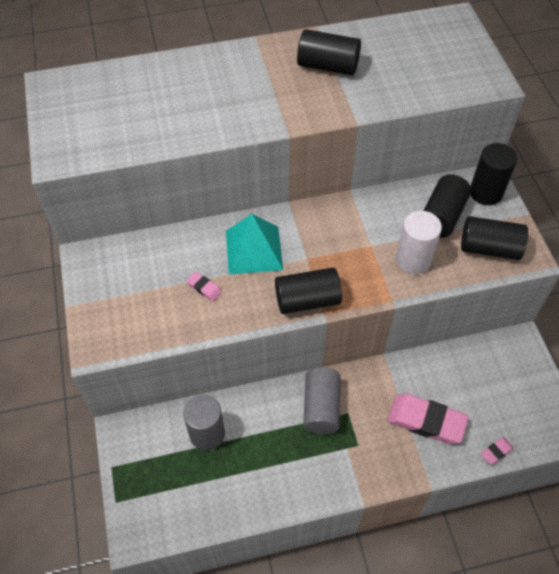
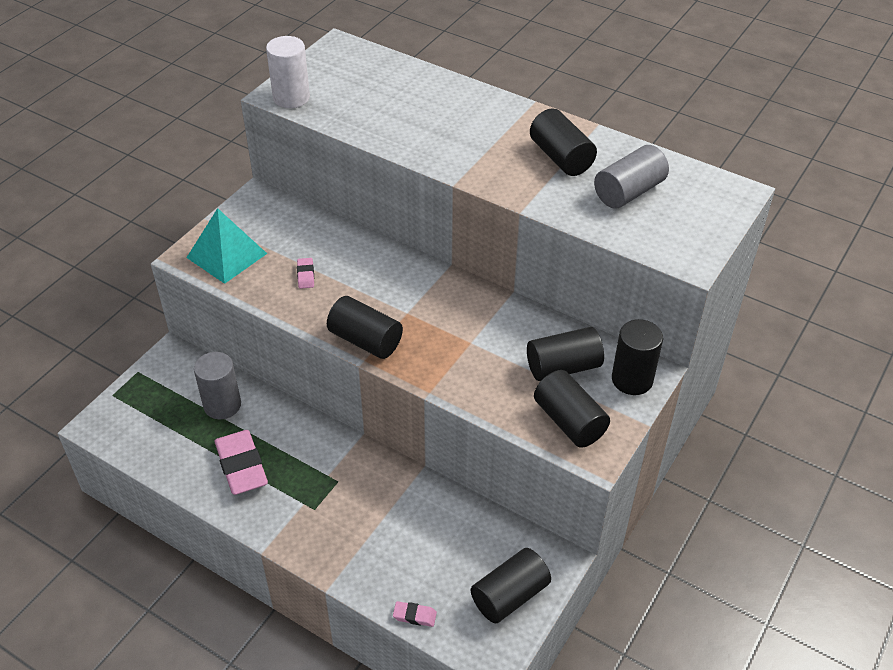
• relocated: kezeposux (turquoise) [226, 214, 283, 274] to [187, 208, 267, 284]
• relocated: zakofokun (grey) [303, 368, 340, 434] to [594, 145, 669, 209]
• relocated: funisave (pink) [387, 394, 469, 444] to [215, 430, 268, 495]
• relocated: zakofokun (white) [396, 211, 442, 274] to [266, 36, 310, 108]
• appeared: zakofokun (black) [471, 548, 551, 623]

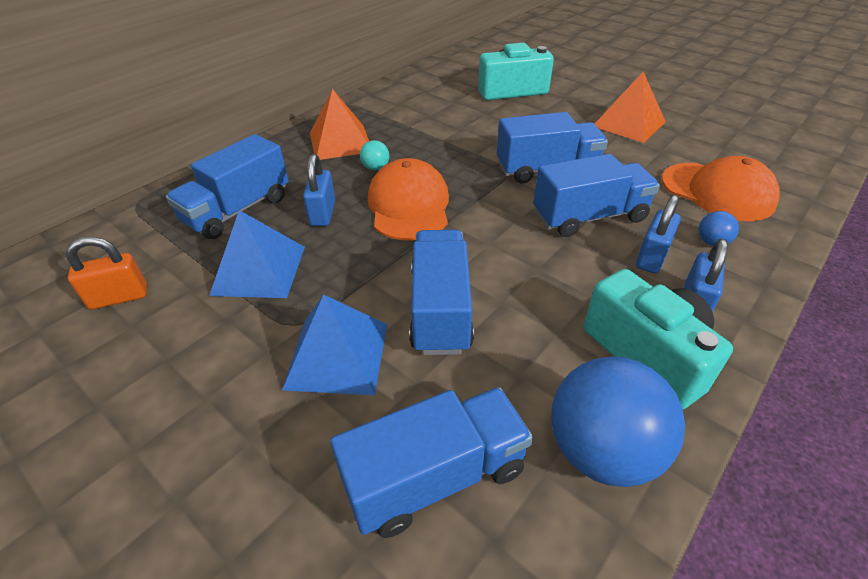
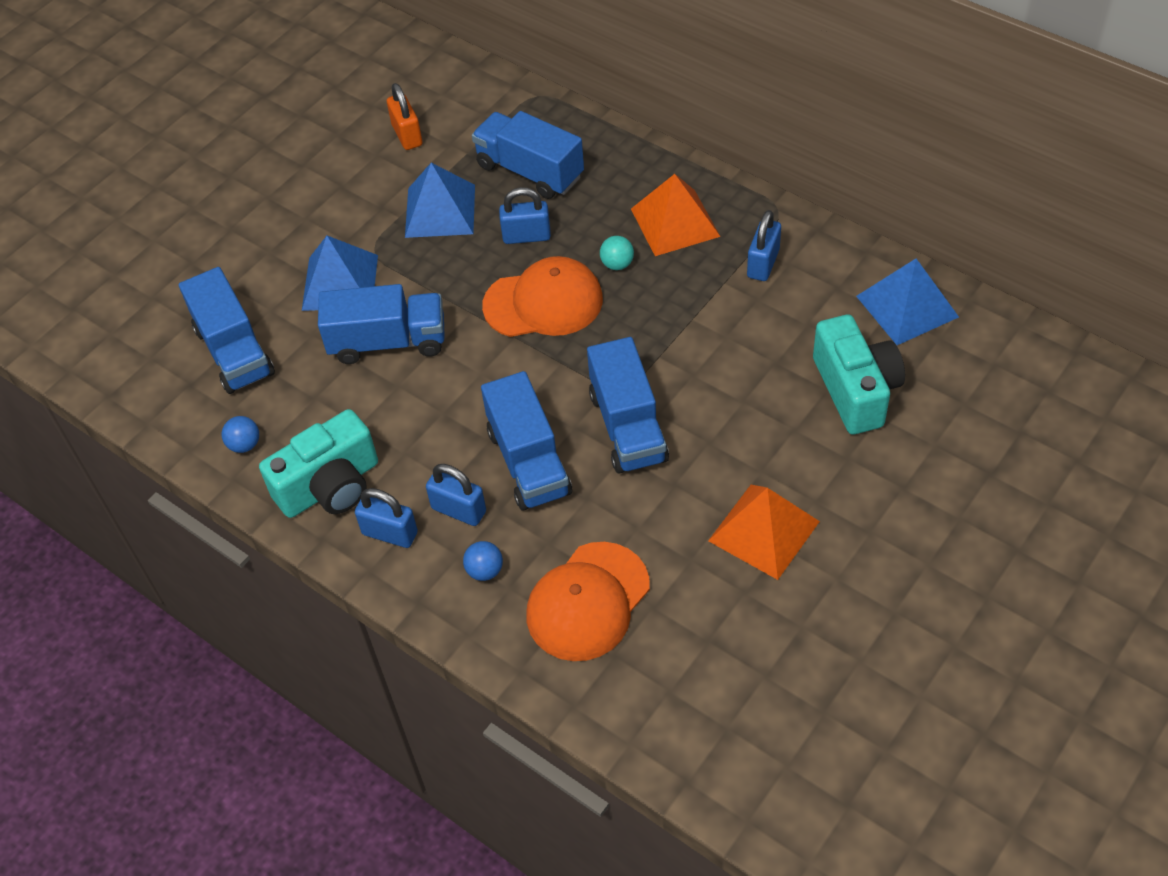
• size: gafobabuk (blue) [551, 357, 685, 487] = [222, 416, 259, 453] x0.43
• appeared: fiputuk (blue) [747, 210, 781, 281]
• appeared: kezeposux (blue) [856, 259, 959, 345]

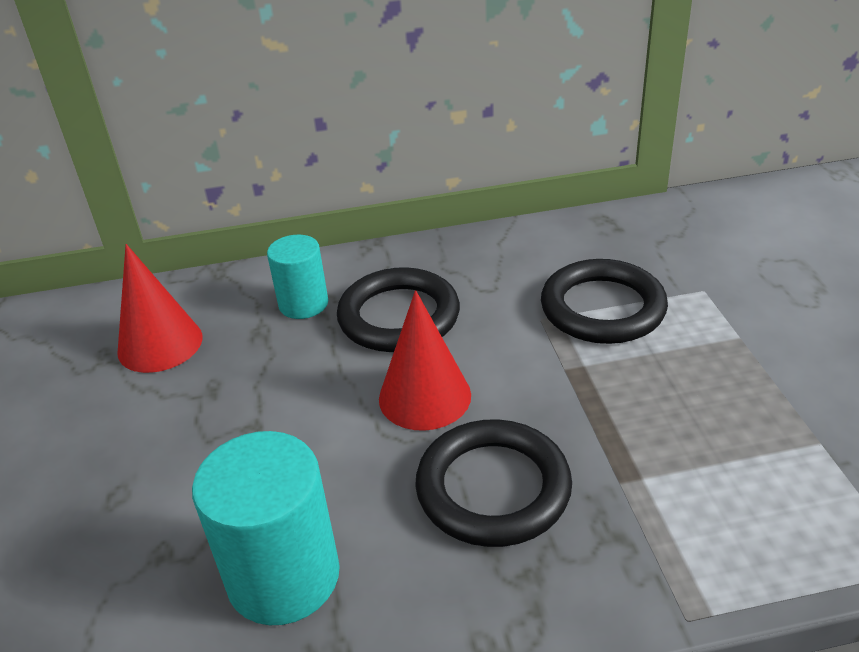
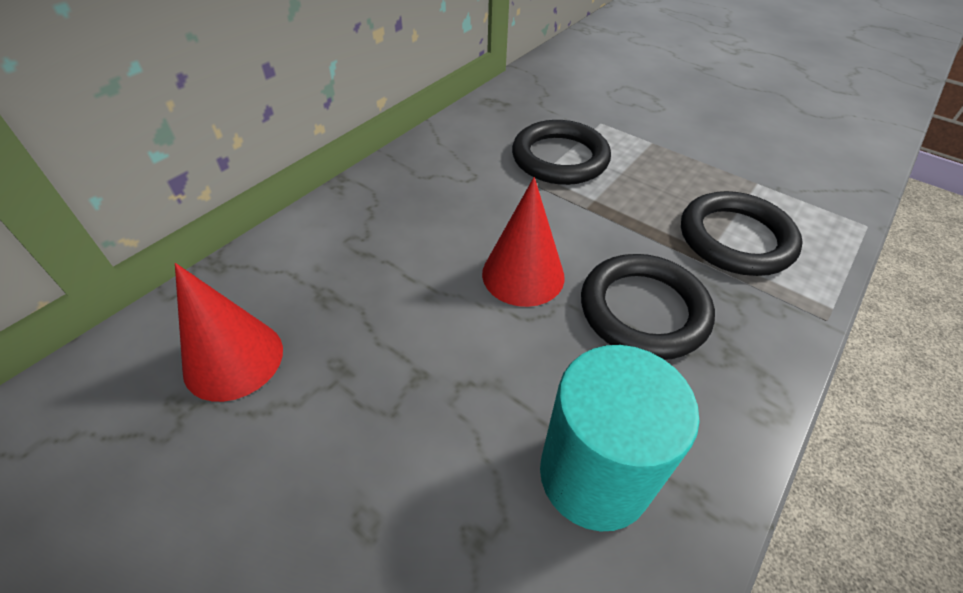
• missing: zakofokun (turquoise) [267, 235, 328, 319]
• relocated: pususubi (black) [337, 267, 460, 352] to [681, 191, 803, 276]

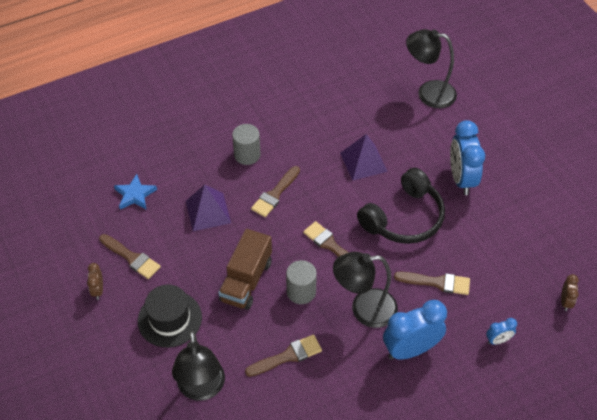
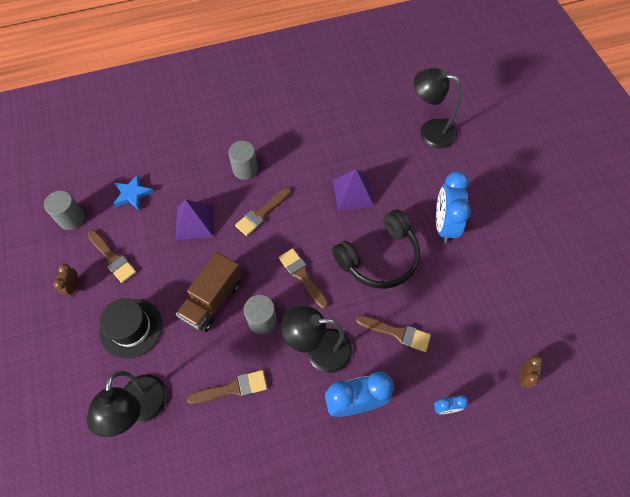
• appeared: zakofokun (grey) [44, 191, 85, 230]

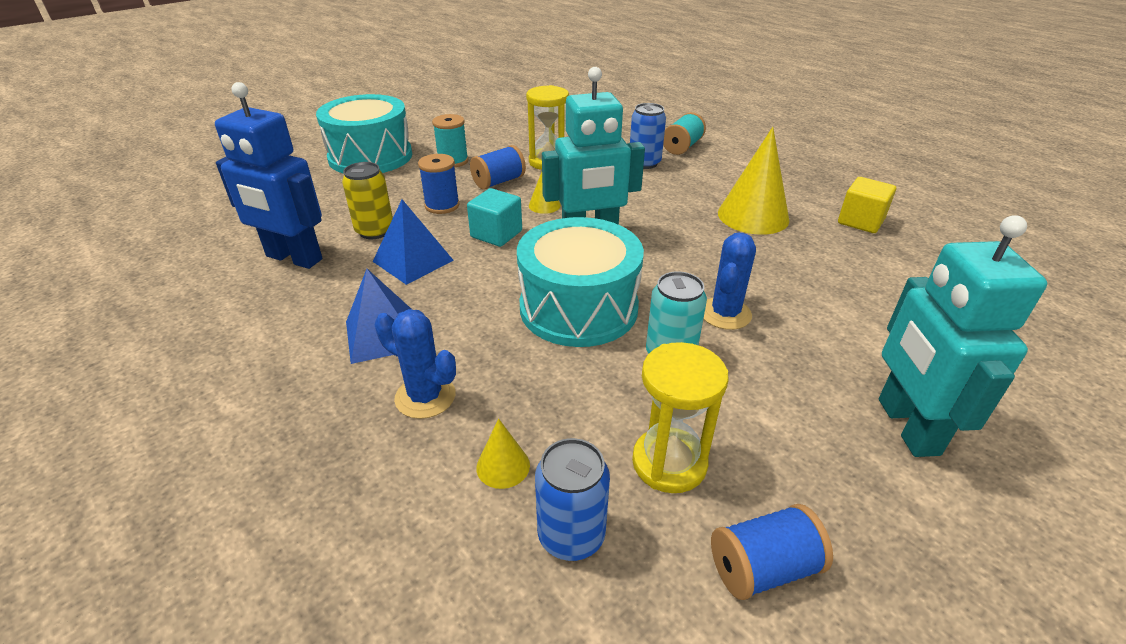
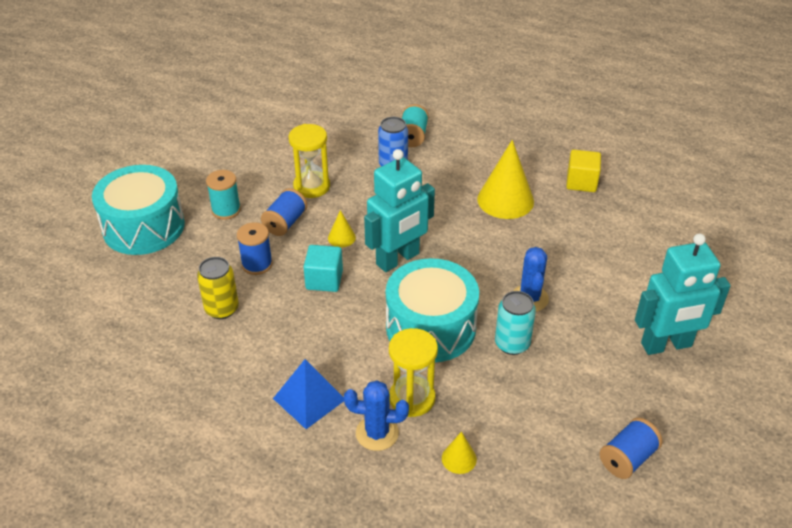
• missing: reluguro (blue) [215, 82, 322, 269]
• missing: kezeposux (blue) [373, 200, 454, 285]
• missing: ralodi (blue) [535, 438, 610, 561]
• relocated: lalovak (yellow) [632, 342, 728, 493] to [389, 328, 438, 417]
• spun: reluguro (turquoise) [879, 215, 1047, 457] = [635, 234, 731, 355] 75 degrees counterclockwise

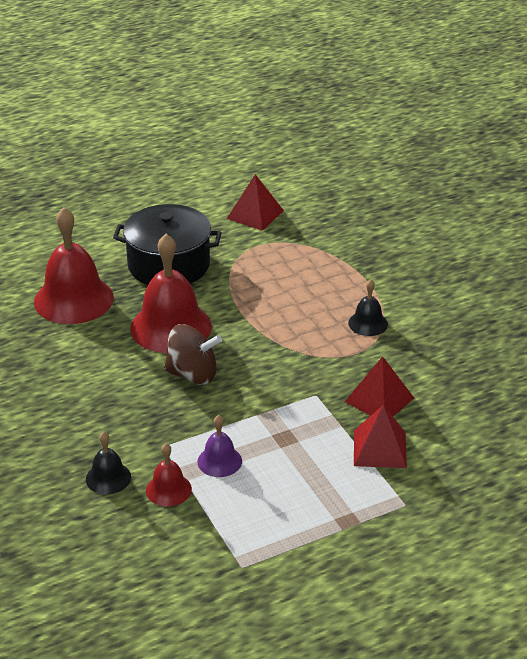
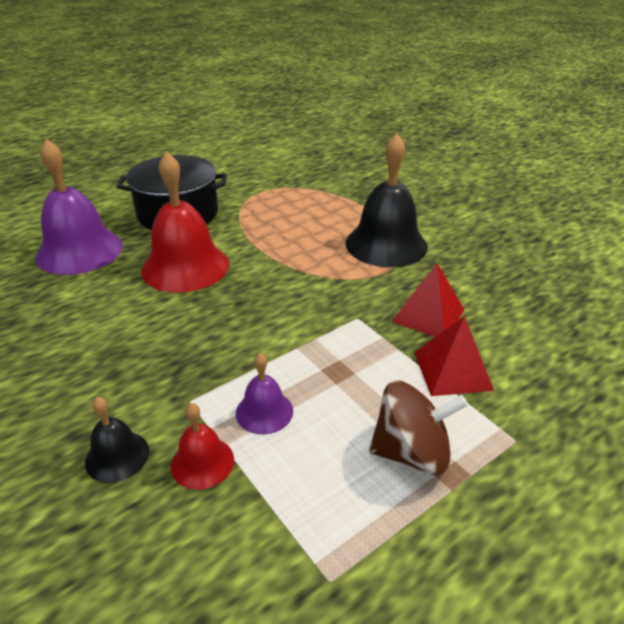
• colour: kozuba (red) [34, 207, 114, 324] to kozuba (purple) [36, 139, 123, 275]
• relocated: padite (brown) [164, 324, 222, 385] to [369, 380, 468, 475]
• missing: kezeposux (red) [227, 174, 284, 231]
• size: kozuba (black) [348, 279, 388, 336] = [346, 134, 428, 267] x2.05

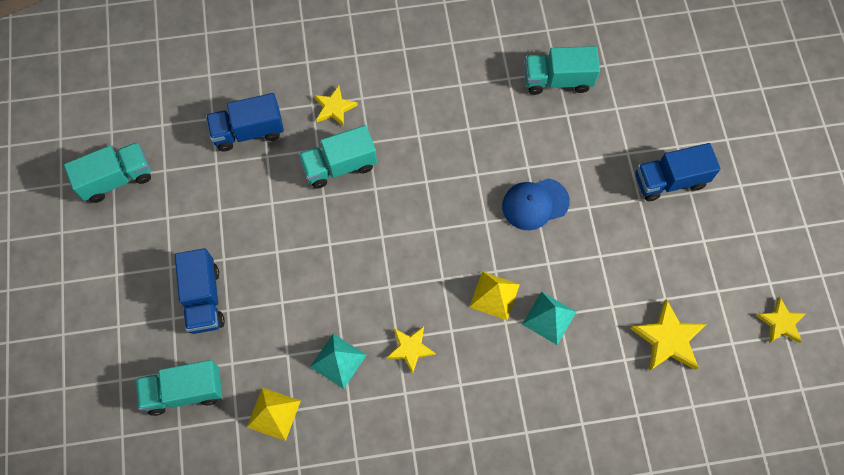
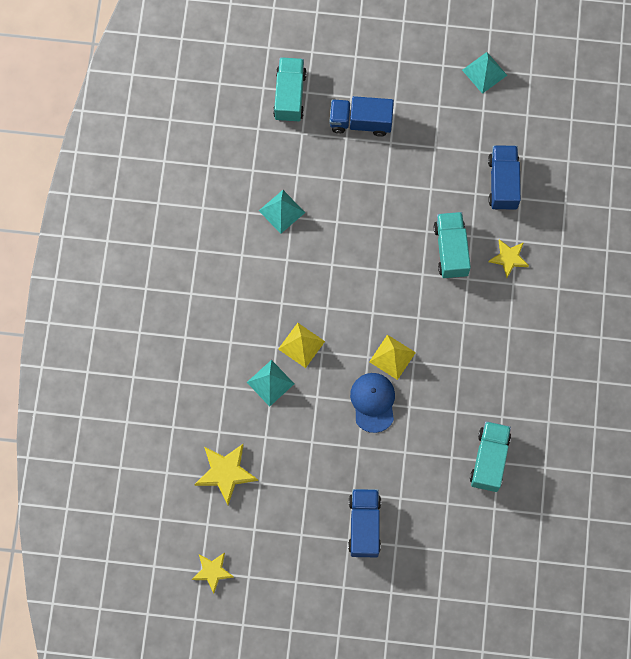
• exchanged: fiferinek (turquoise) [64, 142, 151, 203] to kezeposux (turquoise) [462, 52, 507, 94]
• relocated: kezeposux (yellow) [247, 388, 301, 441] to [369, 335, 416, 380]
• missing: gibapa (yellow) [386, 326, 436, 374]

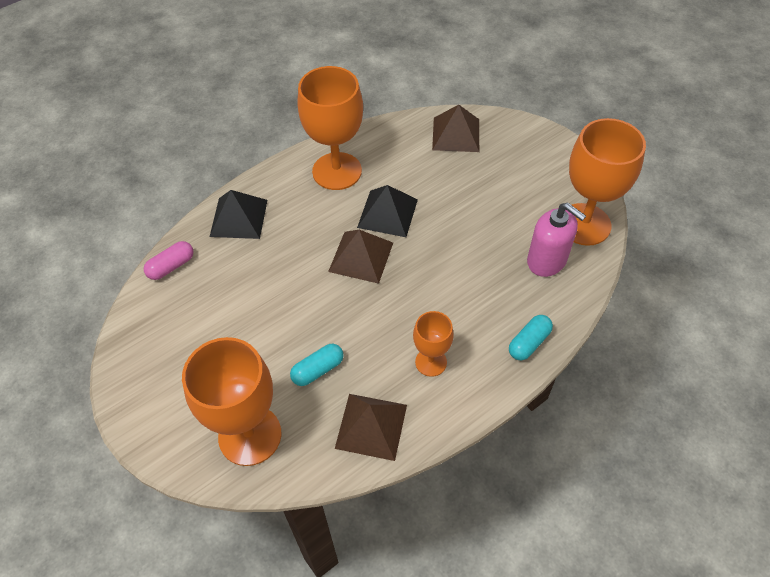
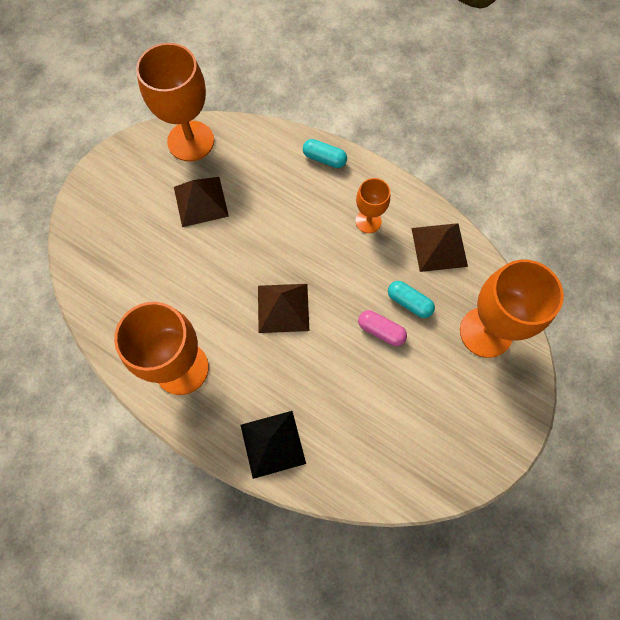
• relocated: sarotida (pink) [144, 241, 193, 280] to [358, 310, 407, 346]
• missing: kezeposux (black) [357, 185, 418, 237]
• relocated: kezeposux (brown) [432, 105, 479, 152] to [174, 177, 229, 227]
• missing: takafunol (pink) [527, 203, 586, 277]

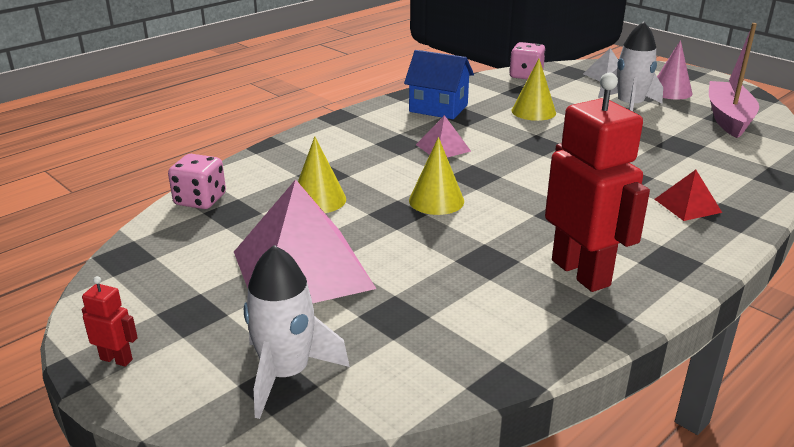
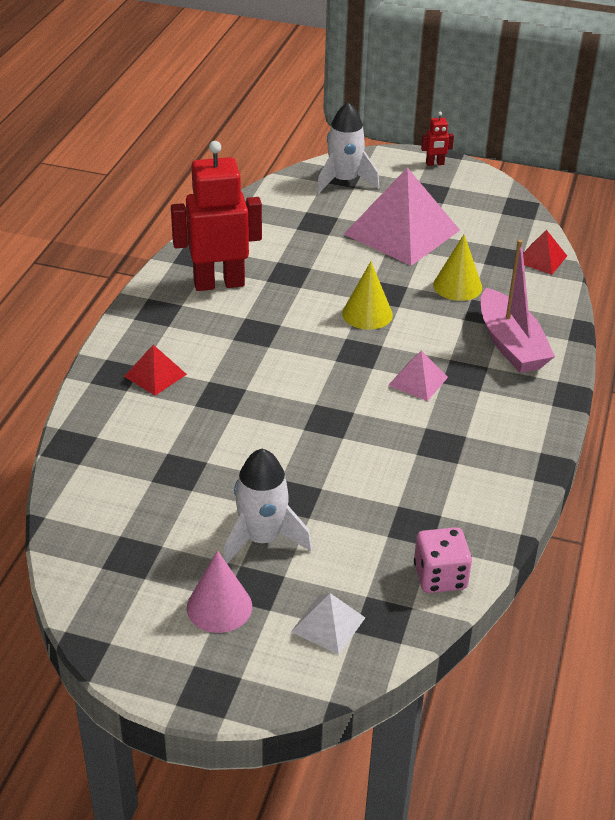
• exchanged: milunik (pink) [168, 154, 226, 209] to kezeposux (red) [523, 230, 567, 275]
• missing: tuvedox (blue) [404, 50, 474, 119]
• missing: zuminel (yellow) [512, 59, 556, 121]
• spun: reluguro (red) [545, 73, 650, 292] = [171, 141, 262, 291] 135 degrees clockwise
• relocated: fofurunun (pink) [709, 23, 759, 138] to [481, 239, 555, 373]

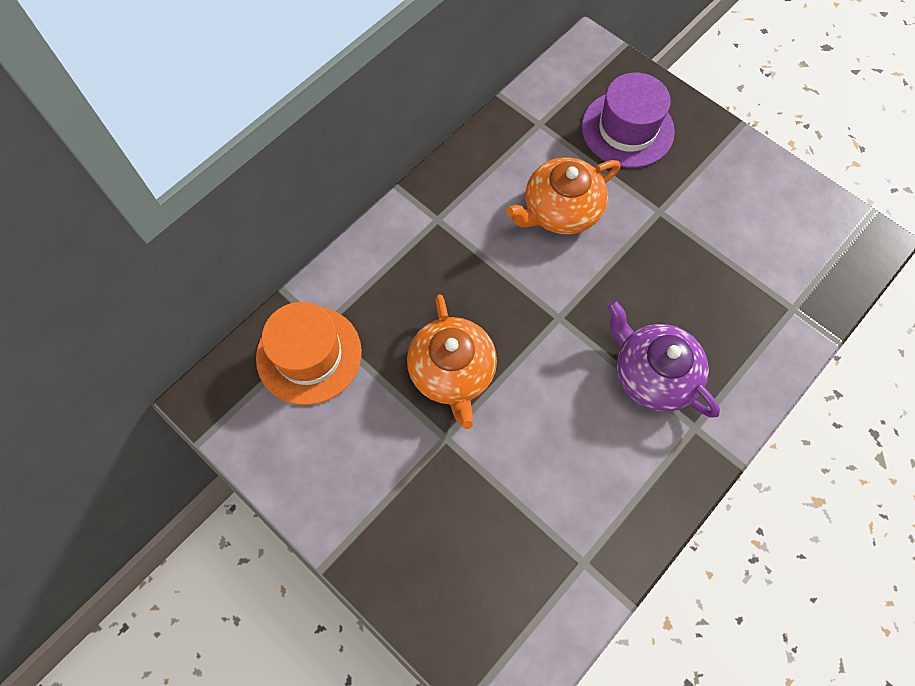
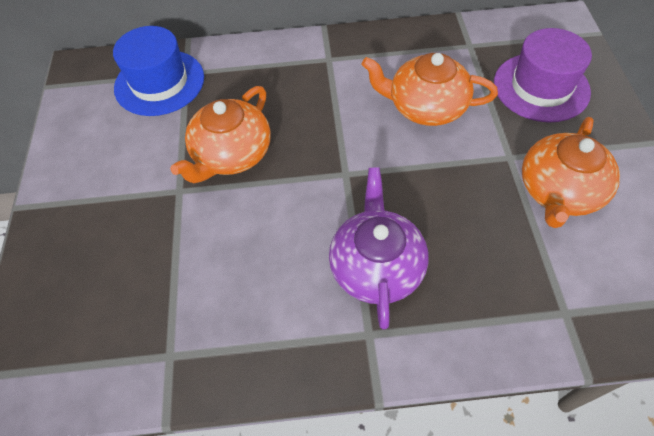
• colour: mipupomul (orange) [256, 302, 362, 405] to mipupomul (blue) [113, 26, 204, 116]
• appeared: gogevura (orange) [522, 117, 620, 228]

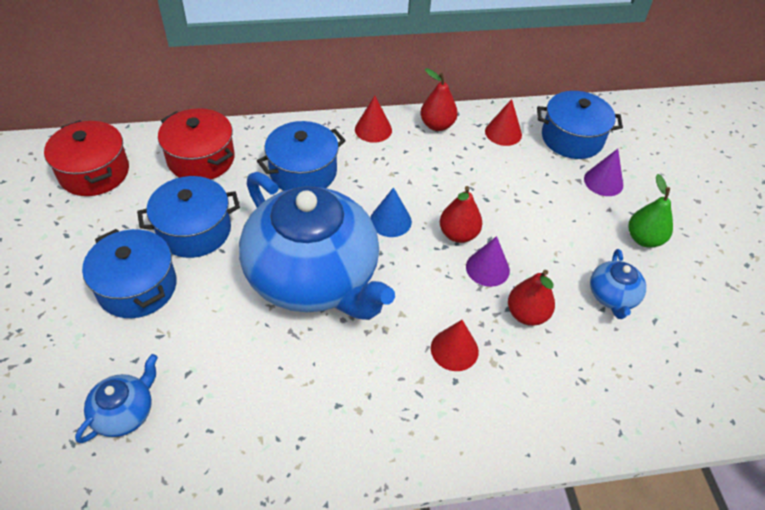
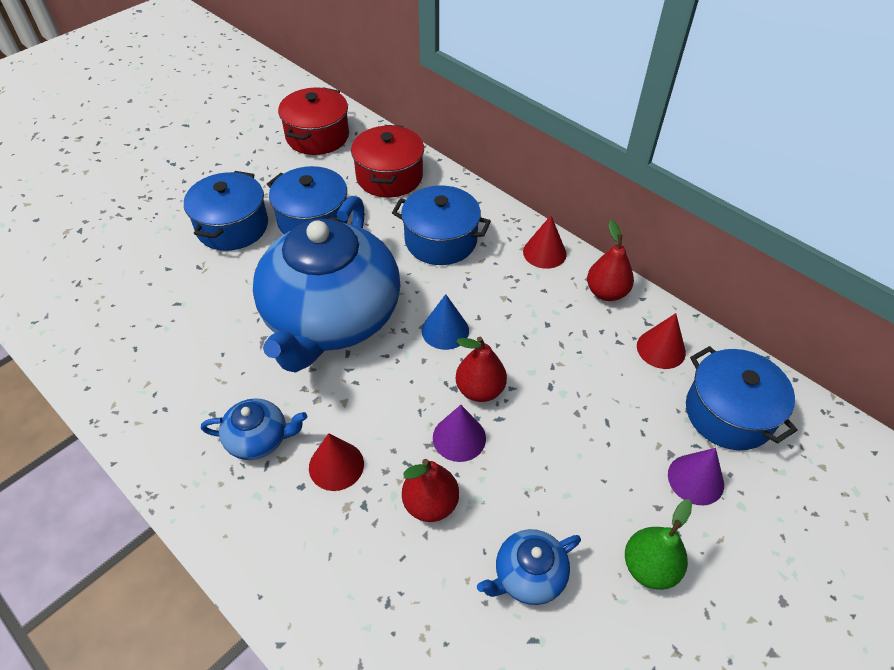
• relocated: gogevura (blue) [75, 354, 158, 443] to [201, 398, 307, 460]

